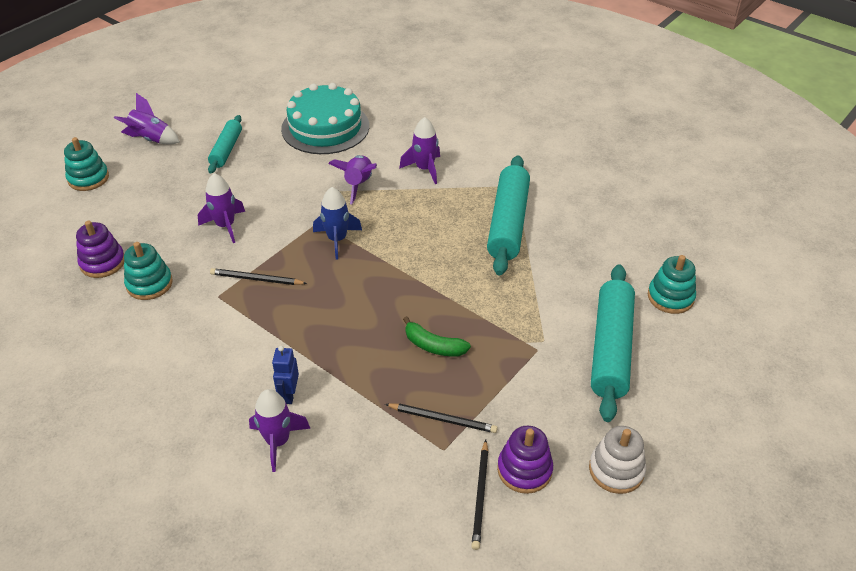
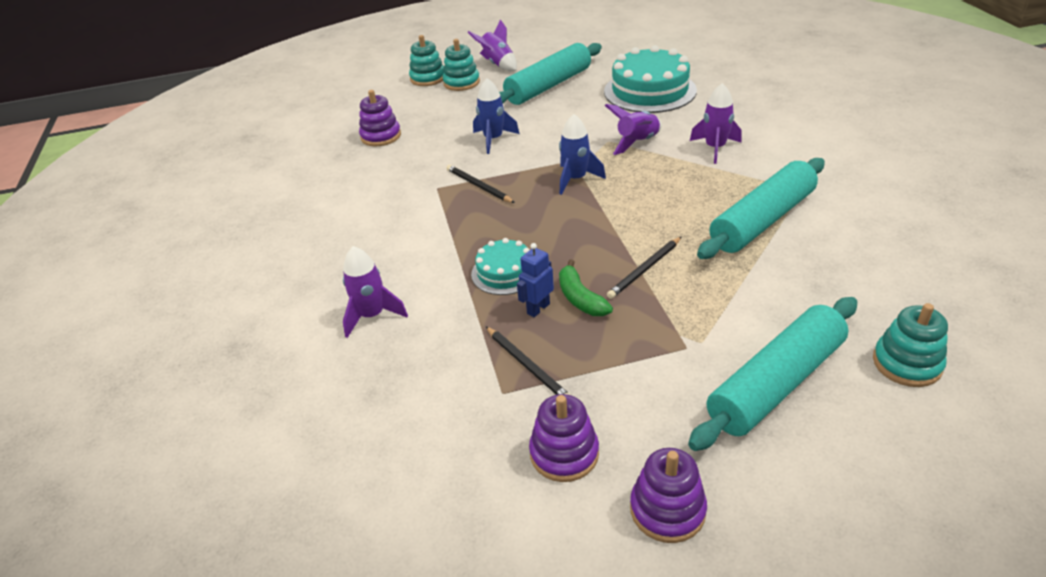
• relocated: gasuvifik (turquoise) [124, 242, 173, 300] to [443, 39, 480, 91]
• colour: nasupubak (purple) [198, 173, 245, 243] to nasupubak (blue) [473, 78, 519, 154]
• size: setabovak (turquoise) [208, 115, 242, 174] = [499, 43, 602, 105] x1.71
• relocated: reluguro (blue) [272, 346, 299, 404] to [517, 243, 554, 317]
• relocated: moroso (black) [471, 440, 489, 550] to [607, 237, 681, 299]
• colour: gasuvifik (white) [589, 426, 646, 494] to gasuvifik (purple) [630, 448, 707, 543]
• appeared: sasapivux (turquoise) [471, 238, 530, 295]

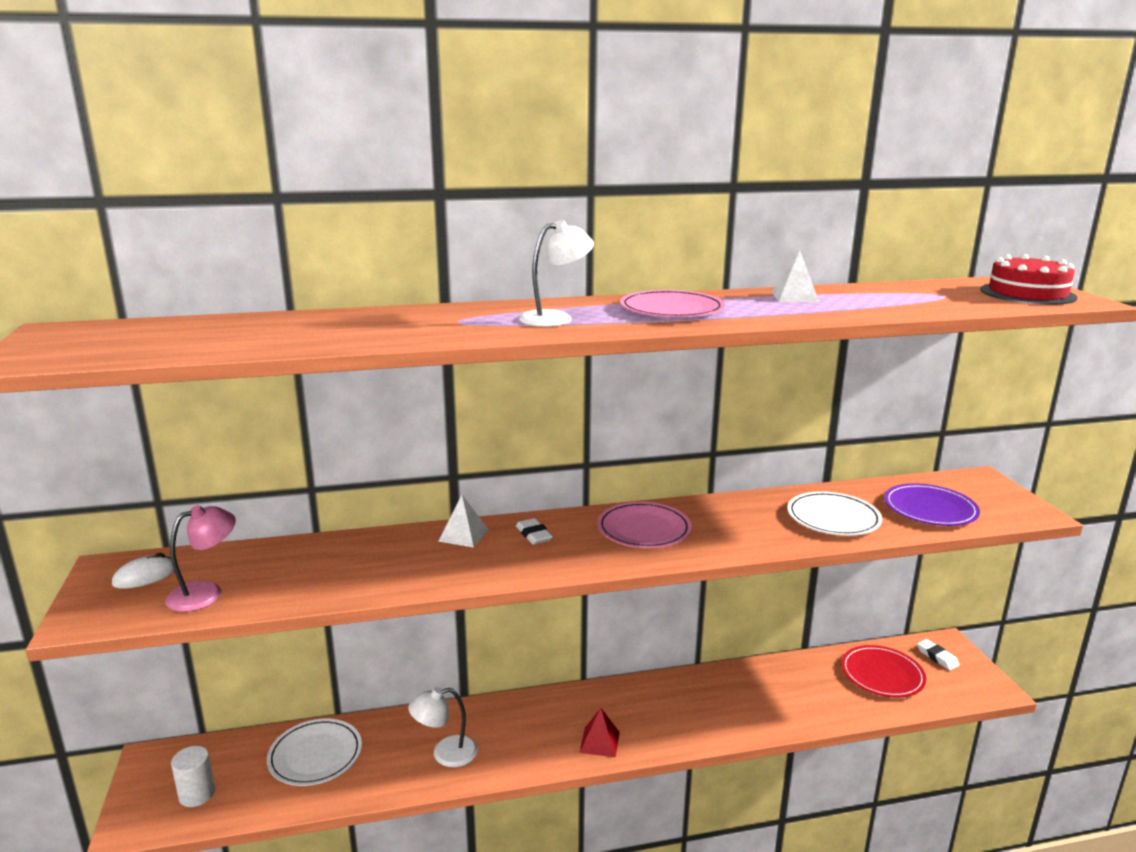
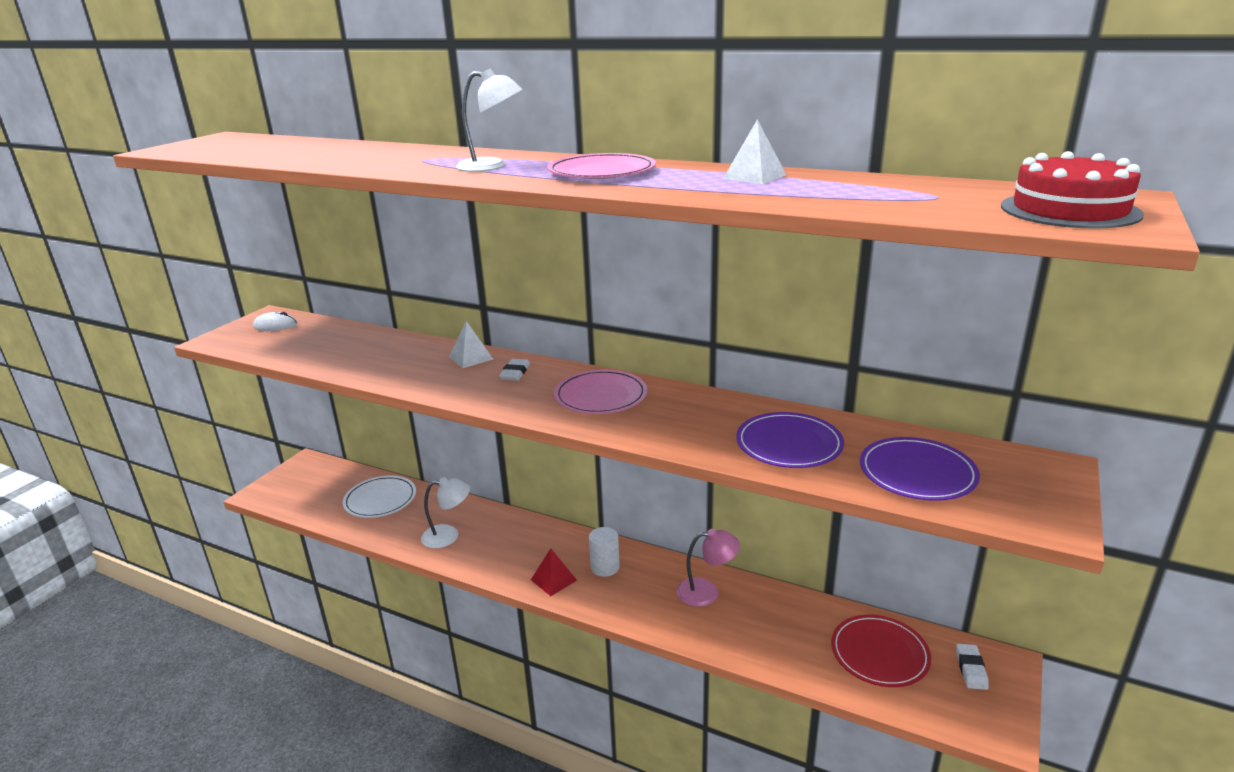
• relocated: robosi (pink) [165, 505, 236, 612] to [677, 529, 740, 607]
• relocated: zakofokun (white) [171, 746, 215, 807] to [589, 527, 620, 577]
• spun: robosi (white) [408, 687, 478, 767] = [421, 477, 470, 548] 150 degrees clockwise
• colour: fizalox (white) [787, 491, 882, 536] to fizalox (purple) [736, 412, 844, 468]

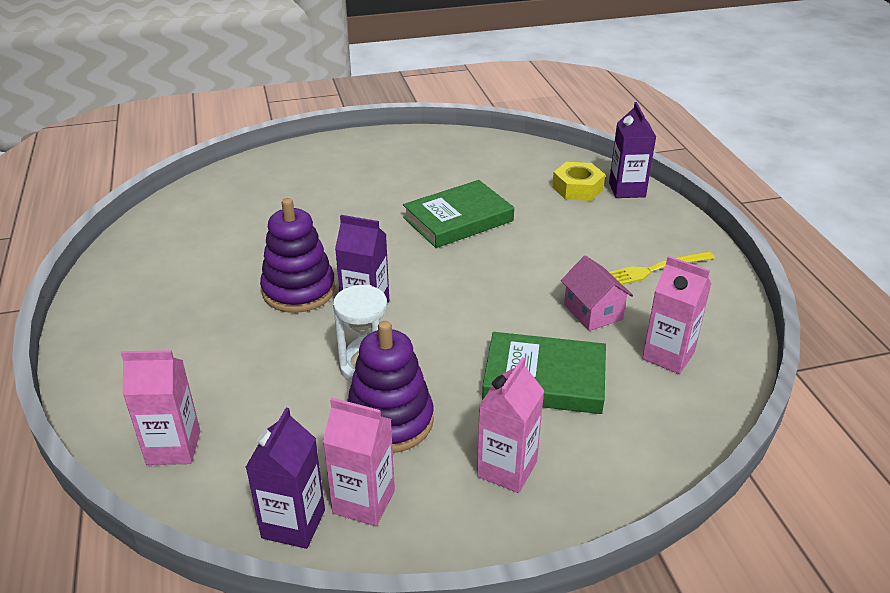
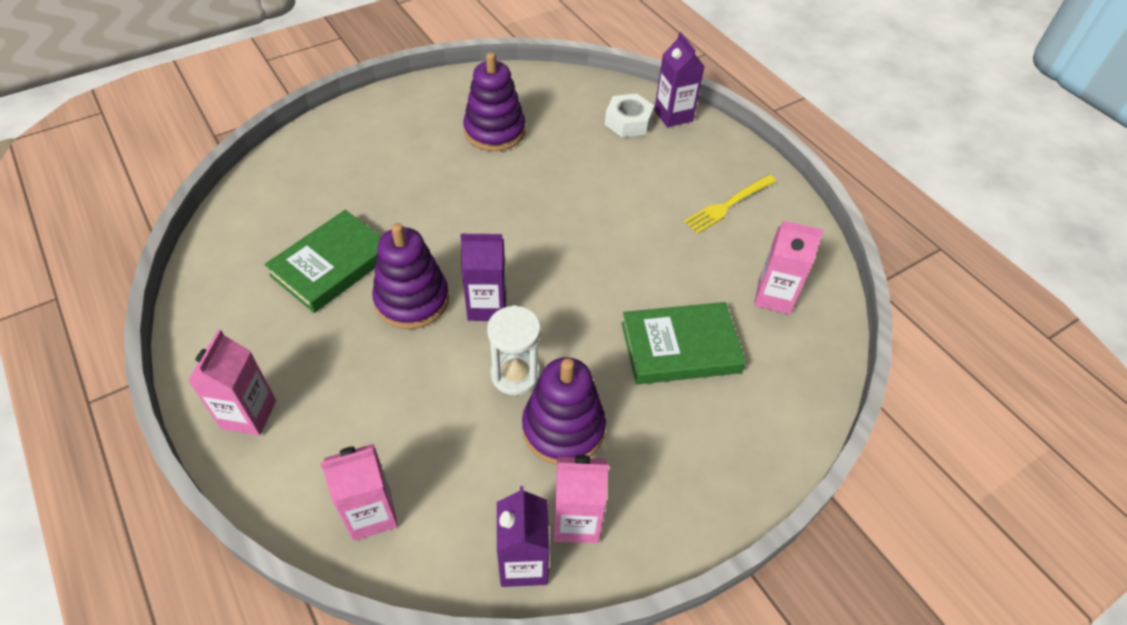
• relocated: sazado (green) [403, 180, 514, 248] to [264, 210, 381, 313]
• relocated: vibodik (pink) [477, 357, 544, 493] to [188, 329, 276, 436]
• colour: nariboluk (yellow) [552, 162, 605, 201] to nariboluk (white) [605, 93, 654, 137]
• missing: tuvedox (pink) [561, 255, 633, 331]
• appeared: gasuvifik (purple) [463, 52, 525, 151]

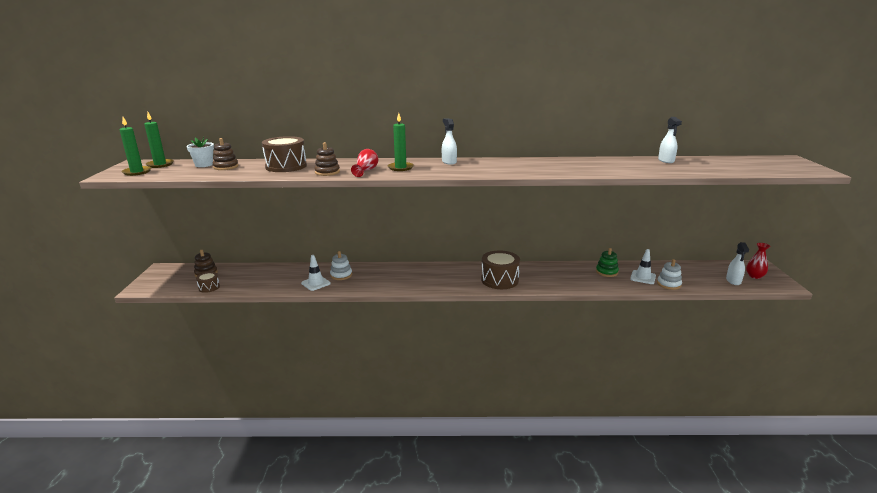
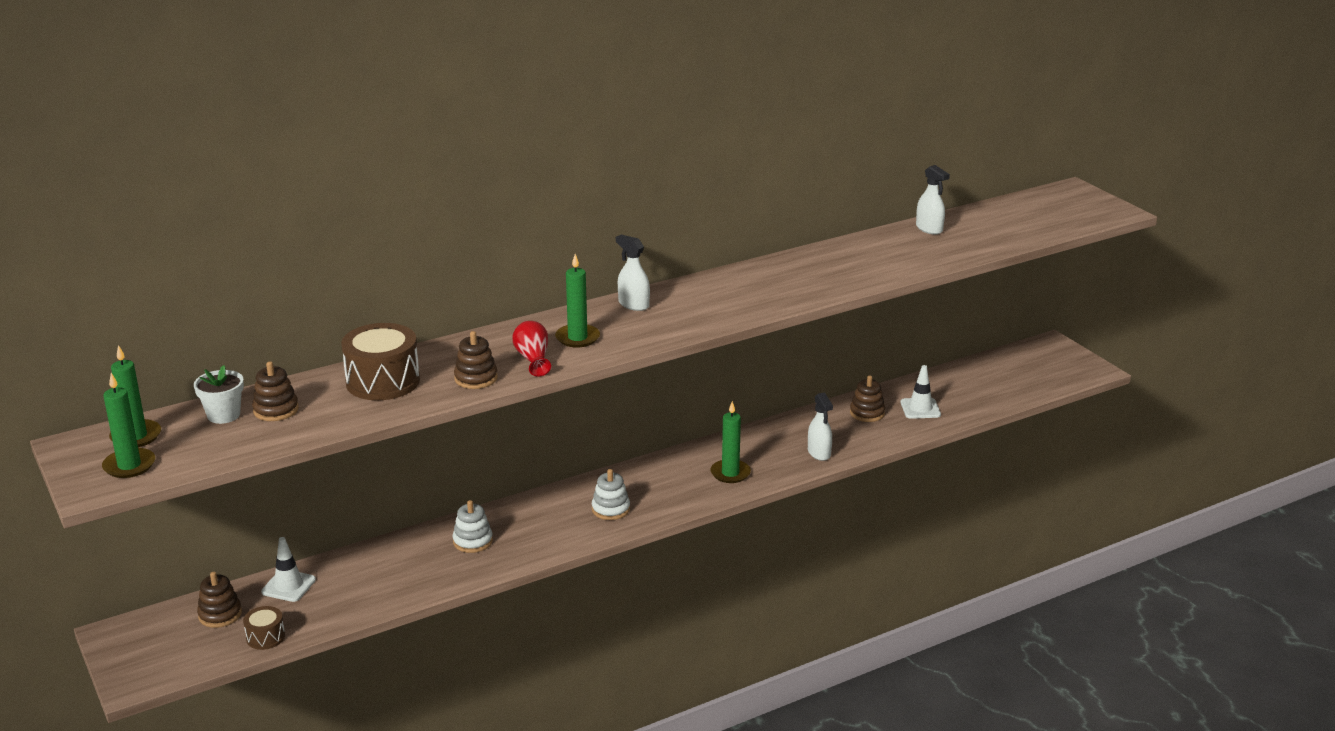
• relocated: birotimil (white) [301, 255, 331, 291] to [261, 537, 316, 602]
• exchanged: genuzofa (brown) [481, 250, 520, 289] to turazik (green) [710, 401, 751, 483]
• colour: gasuvifik (green) [596, 248, 619, 277] to gasuvifik (brown) [850, 375, 885, 422]
• relocated: gasuvifik (white) [657, 259, 682, 290] to [592, 469, 630, 520]
• relocated: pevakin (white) [726, 242, 749, 285] to [808, 393, 833, 461]
• missing: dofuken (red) [746, 243, 770, 279]

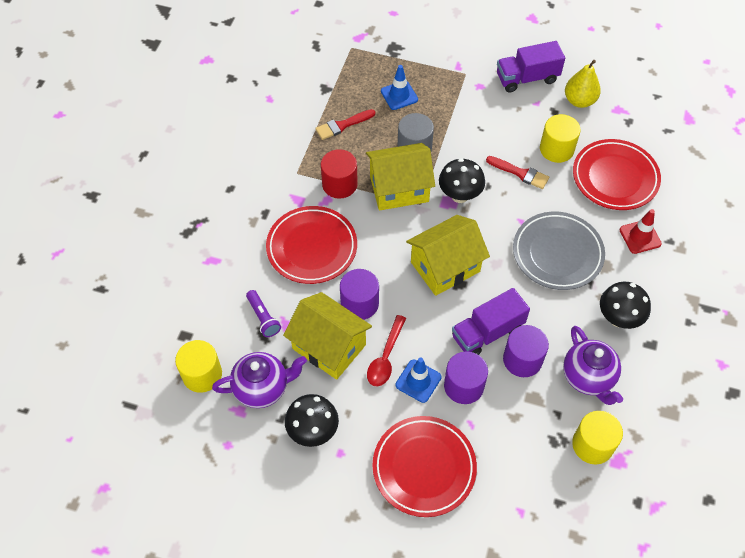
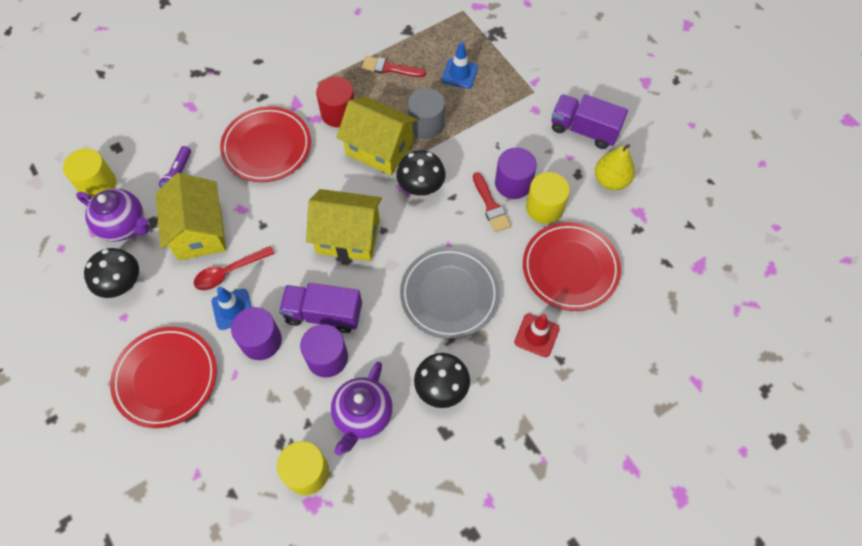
• relocated: zakofokun (purple) [340, 269, 379, 320] to [495, 147, 537, 199]

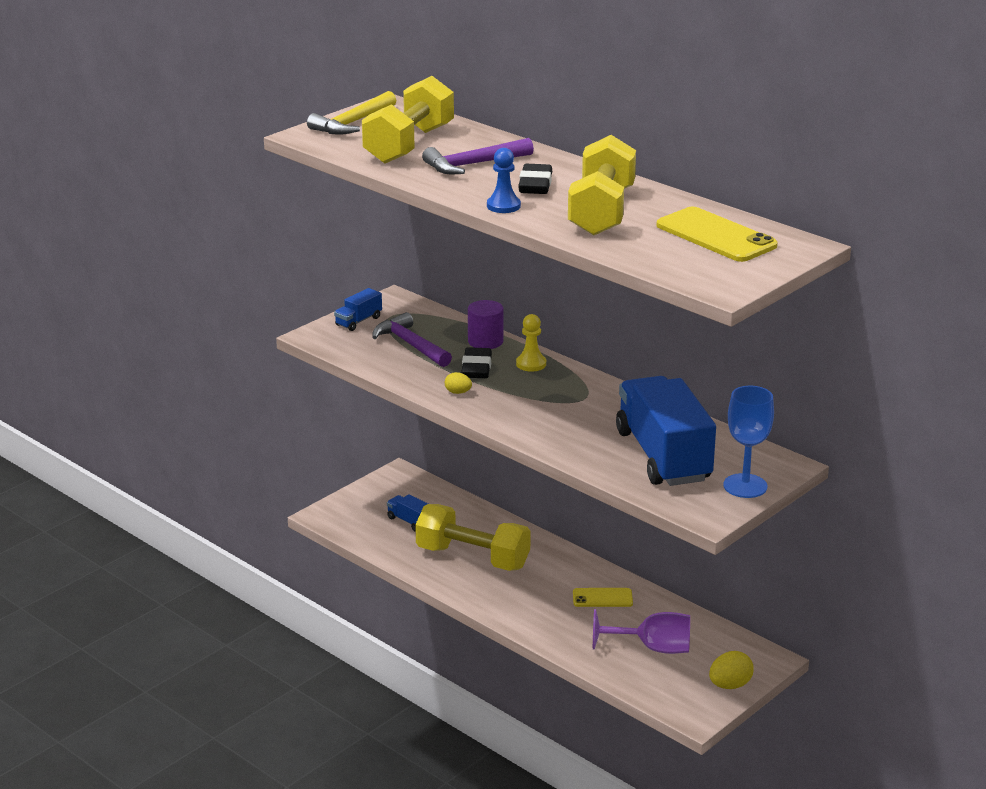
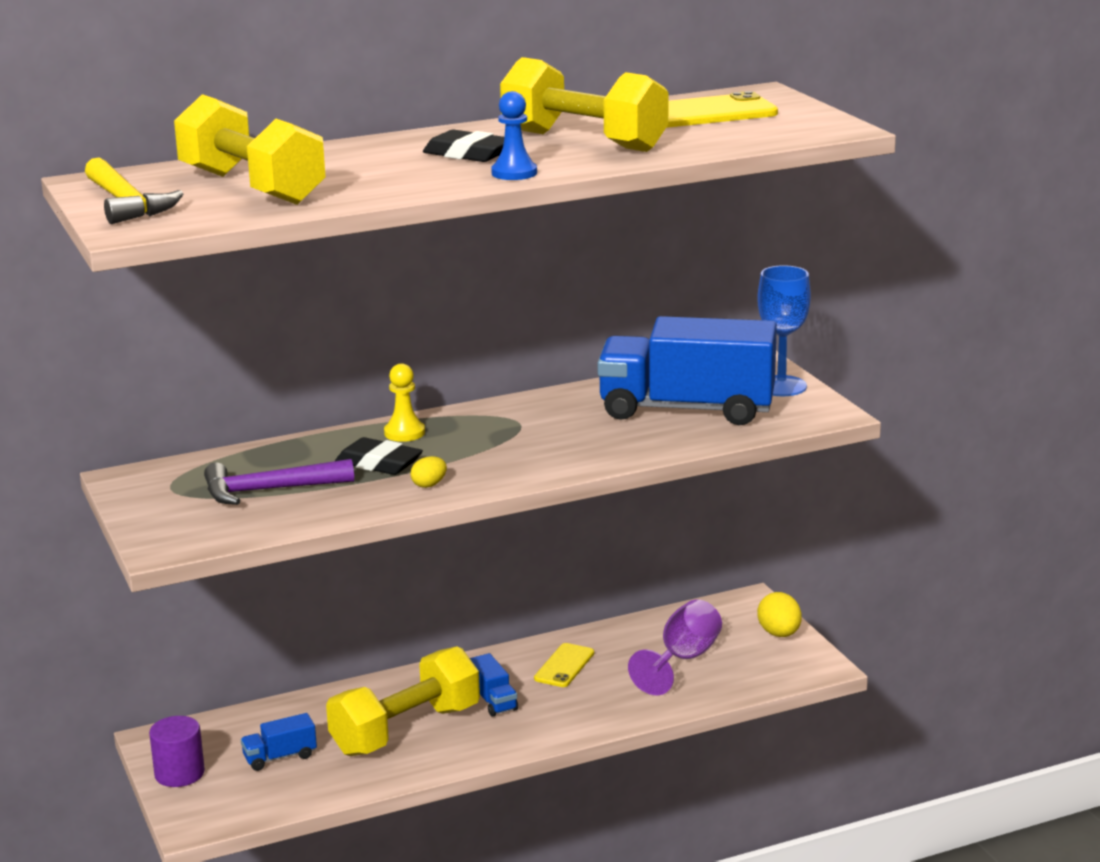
• relocated: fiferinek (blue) [334, 288, 382, 331] to [470, 653, 518, 717]
• missing: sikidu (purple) [422, 138, 534, 174]
• relocated: zakofokun (purple) [468, 300, 504, 349] to [149, 716, 205, 787]

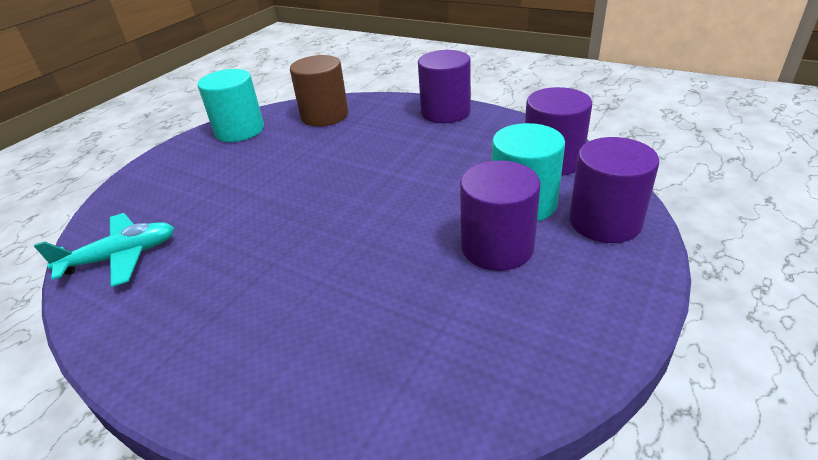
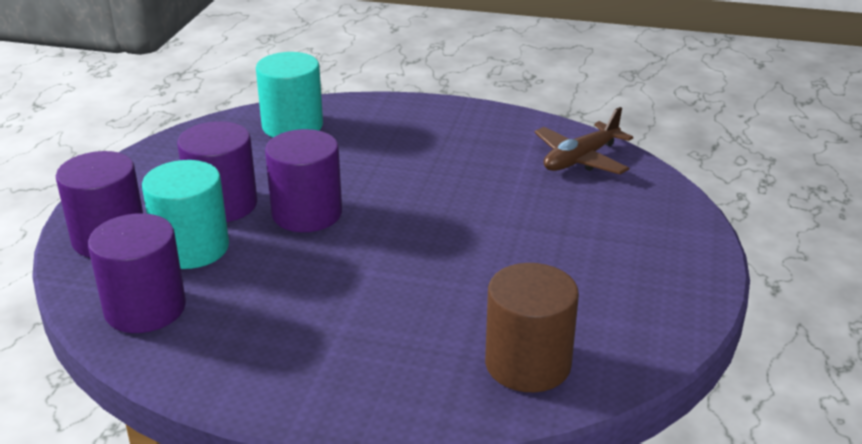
• colour: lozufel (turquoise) [34, 213, 174, 287] to lozufel (brown) [534, 107, 633, 174]
• relocated: zakofokun (turquoise) [197, 69, 264, 142] to [256, 52, 323, 137]
• relocated: zakofokun (purple) [418, 50, 471, 123] to [265, 129, 342, 232]

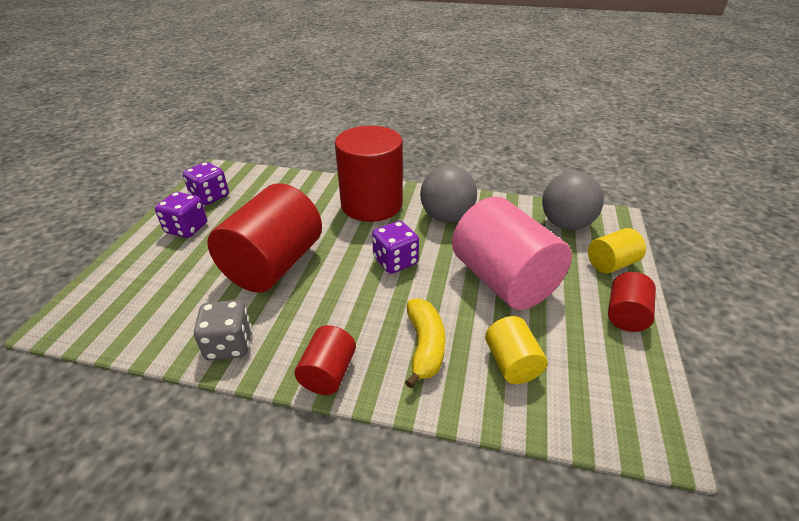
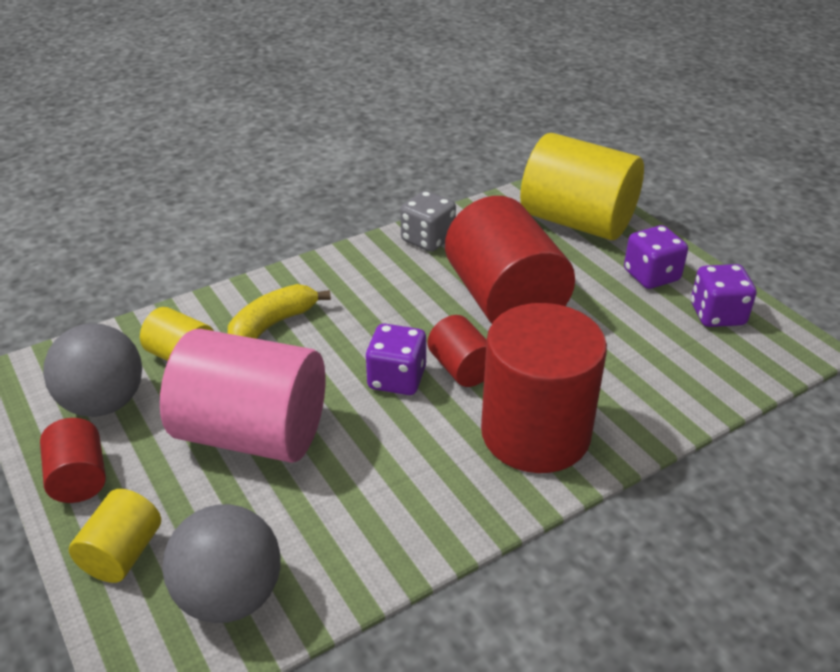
• relocated: zakofokun (red) [295, 325, 356, 395] to [428, 315, 487, 387]
• spun: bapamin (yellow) [405, 298, 446, 388] = [228, 284, 331, 339] 90 degrees clockwise
• relocated: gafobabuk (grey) [420, 165, 477, 222] to [43, 323, 142, 417]
• appeared: zakofokun (yellow) [520, 133, 644, 240]

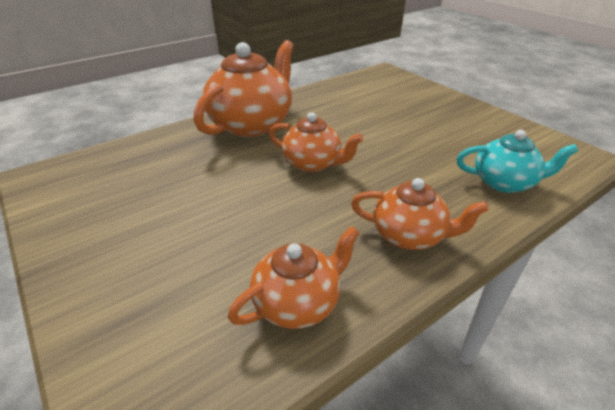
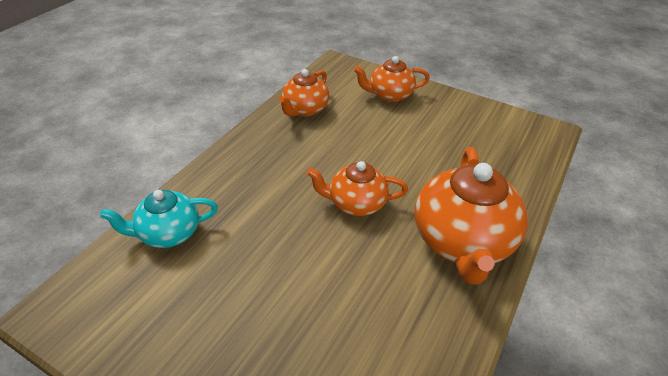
• relocated: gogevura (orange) [351, 178, 489, 250] to [354, 56, 430, 102]

